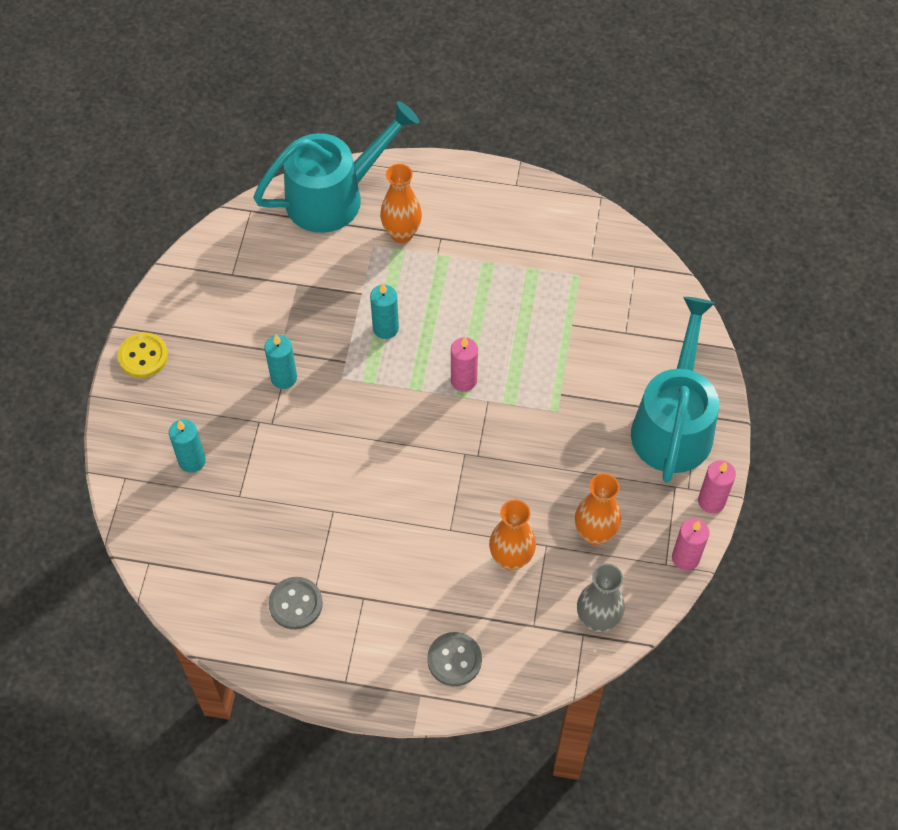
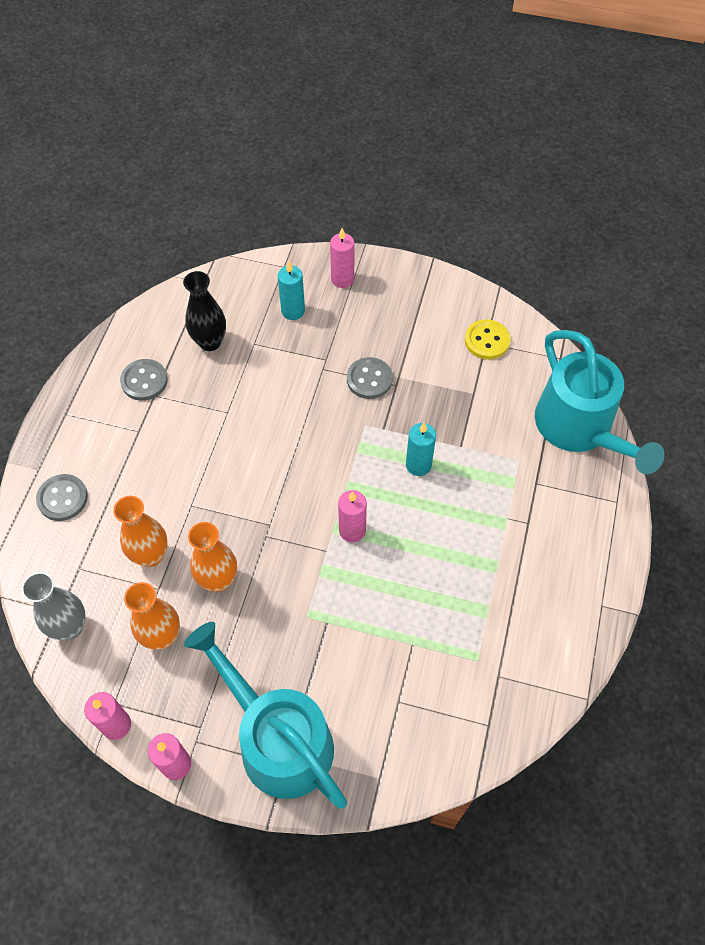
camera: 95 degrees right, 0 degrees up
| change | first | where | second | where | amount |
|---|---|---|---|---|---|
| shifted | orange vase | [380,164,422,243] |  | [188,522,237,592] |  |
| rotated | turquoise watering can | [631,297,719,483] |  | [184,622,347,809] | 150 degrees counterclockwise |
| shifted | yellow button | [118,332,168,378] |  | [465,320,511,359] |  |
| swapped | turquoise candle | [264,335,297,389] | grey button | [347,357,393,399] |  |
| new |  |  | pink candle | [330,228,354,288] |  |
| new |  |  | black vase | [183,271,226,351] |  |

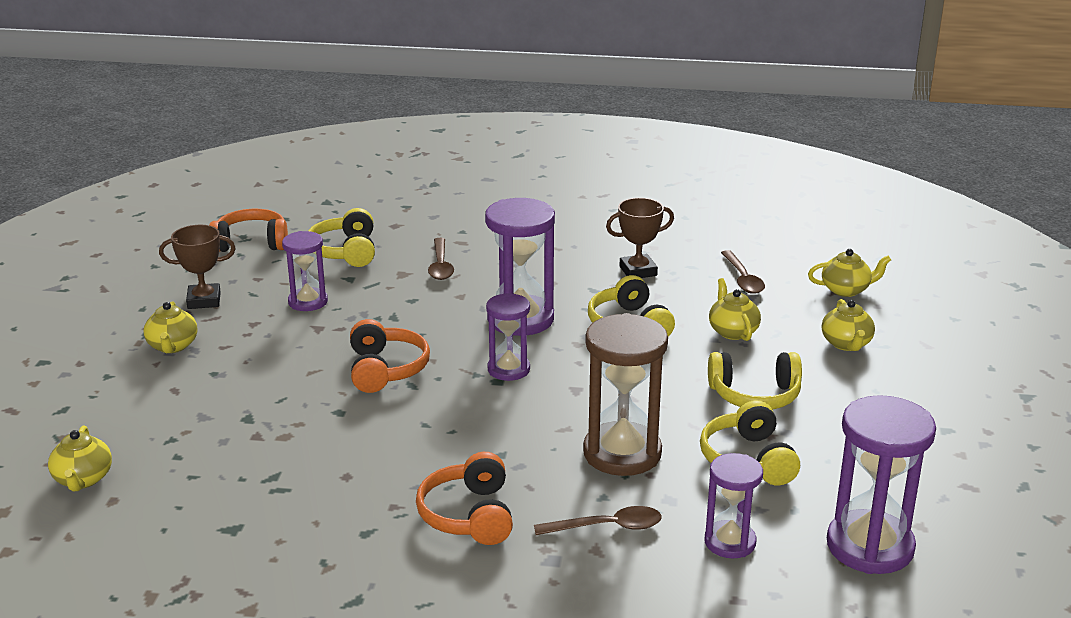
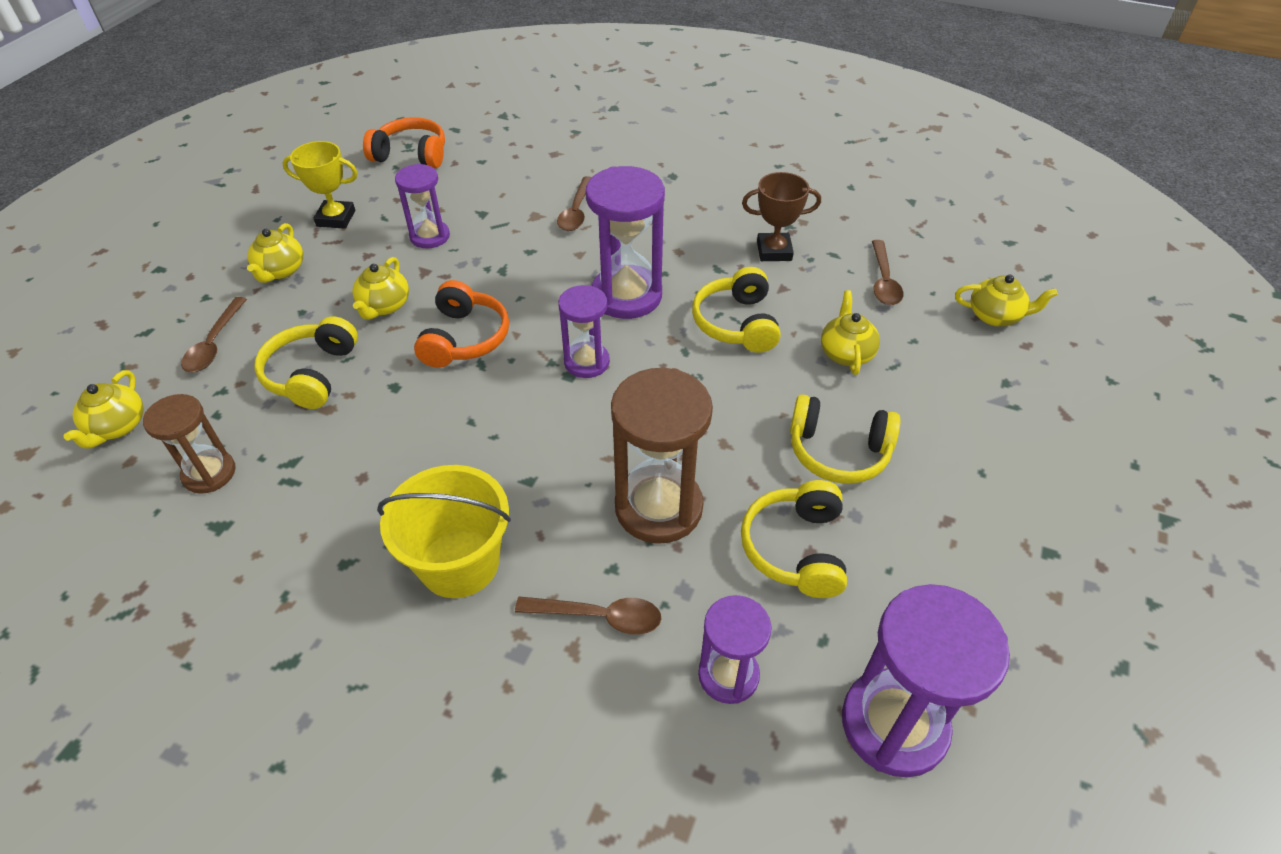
camera: 15 degrees right, 20 degrees up
| change | first | where | second | where | amount |
|---|---|---|---|---|---|
| shifted | yellow headphones | [308,208,375,267] |  | [254,316,358,409] |  |
| repainted | brown trophy | [159,225,236,309] | yellow trophy | [282,141,358,229] |  |
| shifted | yellow teapot | [822,299,875,351] |  | [352,257,409,320] |  |
| swapped | orange headphones | [416,452,513,545] | yellow bucket | [377,465,511,598] |  |
| new |  |  | brown spoon | [181,297,247,372] |  |
| new |  |  | brown hourglass | [143,394,236,494] |  |

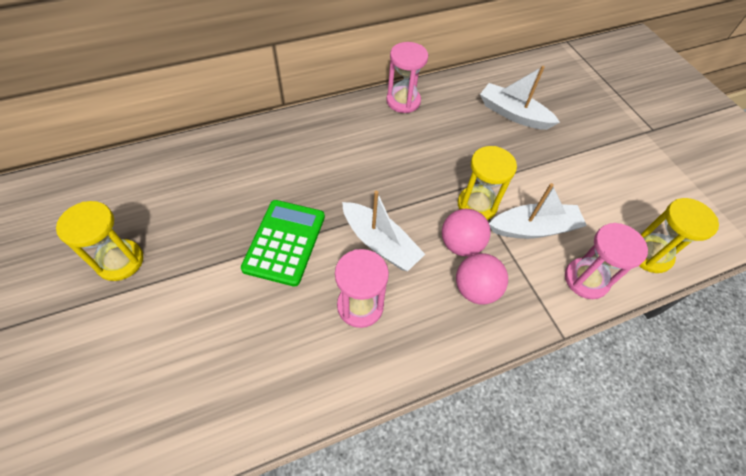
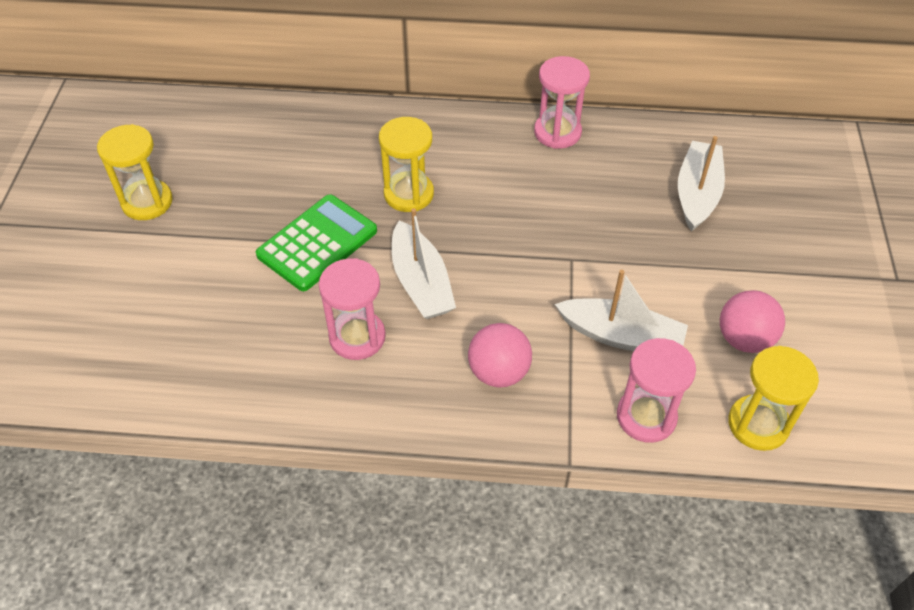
camera: 30 degrees right, 5 degrees down
| change | first | where | second | where | amount |
|---|---|---|---|---|---|
| rotated | white boat | [480,66,560,130] |  | [678,136,725,231] | 45 degrees clockwise |
| shifted | yellow hourglass | [458,146,517,220] |  | [379,117,434,212] |  |
| shifted | pink ball | [442,209,491,256] |  | [720,290,785,353] |  |

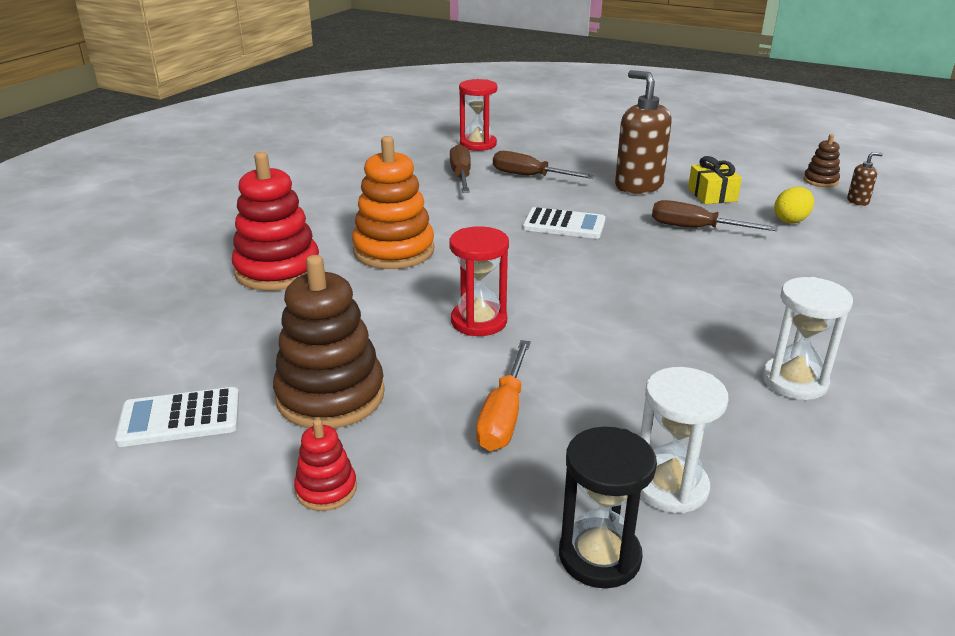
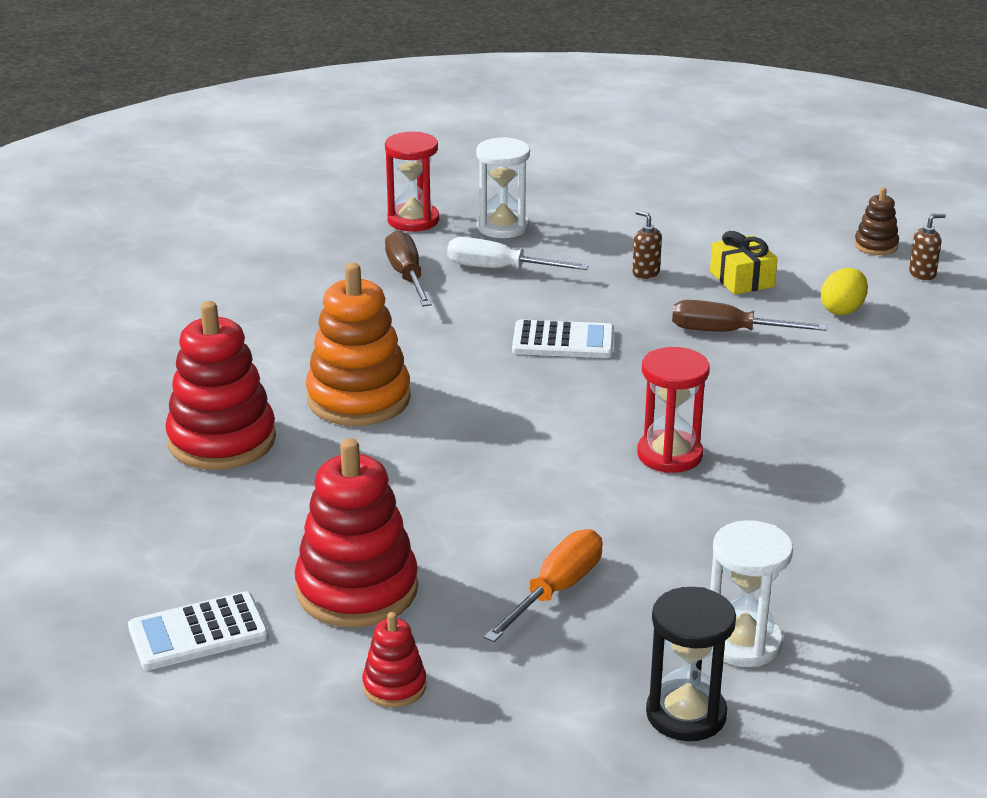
camera: 10 degrees left, 0 degrees up
| change | first | where | second | where | amount |
|---|---|---|---|---|---|
| scaled | brown soap dispenser | [615,70,672,194] |  | [632,210,662,279] | x0.44 |
| repainted | brown screwdriver | [493,151,595,179] | white screwdriver | [447,237,589,270] |  |
| shifted | red hourglass | [449,226,509,336] |  | [637,347,710,473] |  |
| repainted | brown stacking toy | [273,255,385,428] | red stacking toy | [295,438,418,627] |  |
| shifted | white hourglass | [762,277,853,400] |  | [476,137,530,238] |  |
| rotated | orange screwdriver | [476,340,531,451] |  | [484,529,603,642] | 150 degrees counterclockwise |

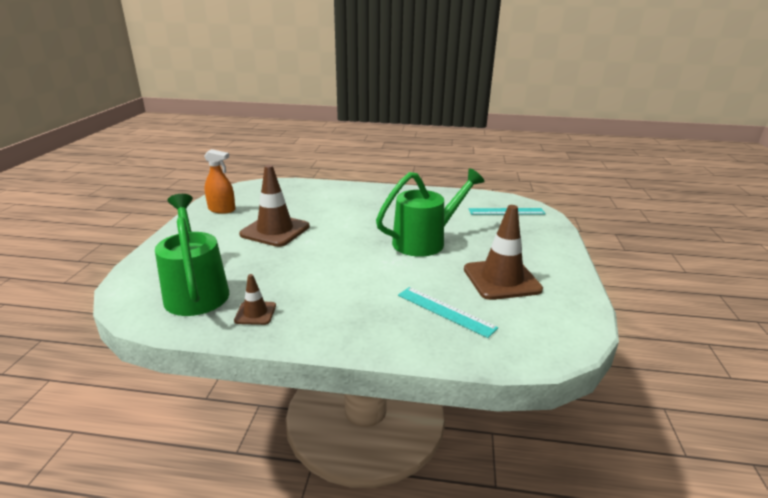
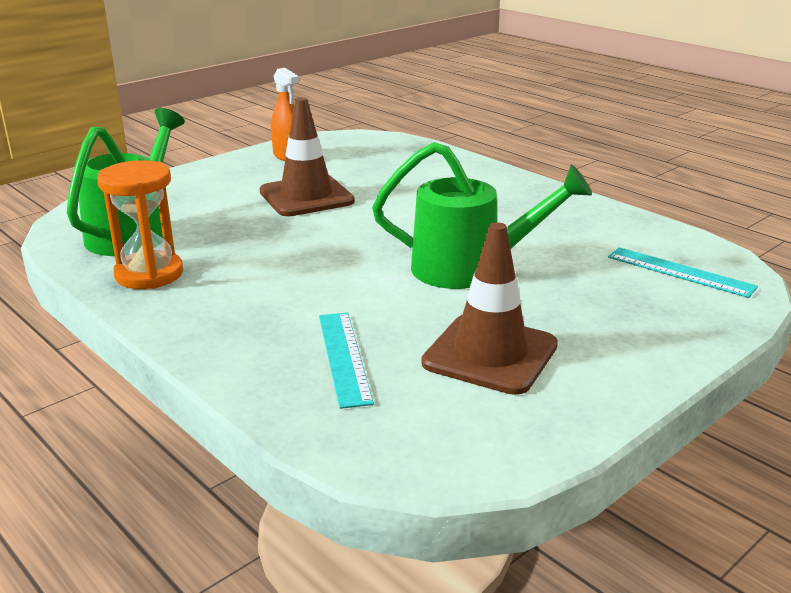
camera: 40 degrees right, 0 degrees up
| change | first | where | second | where | amount |
|---|---|---|---|---|---|
| swapped | brown traffic cone | [234,274,276,325] | orange hourglass | [97,160,183,289] |  |

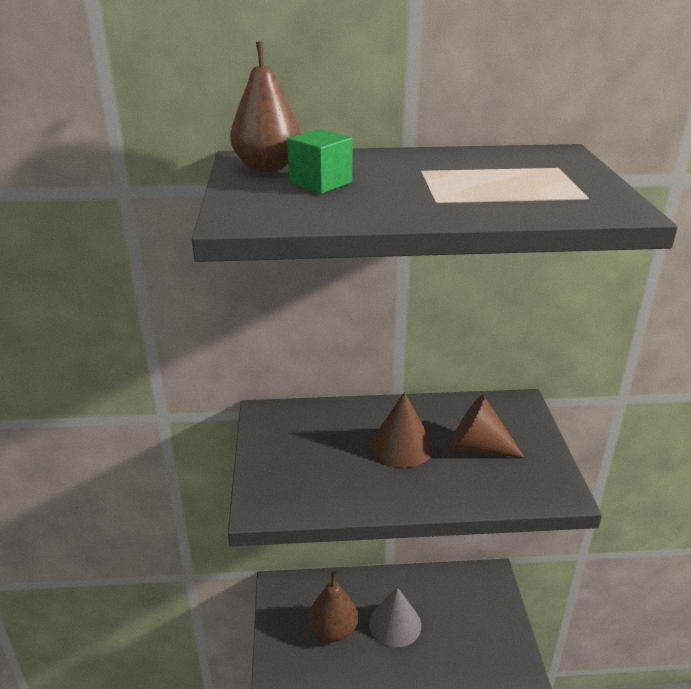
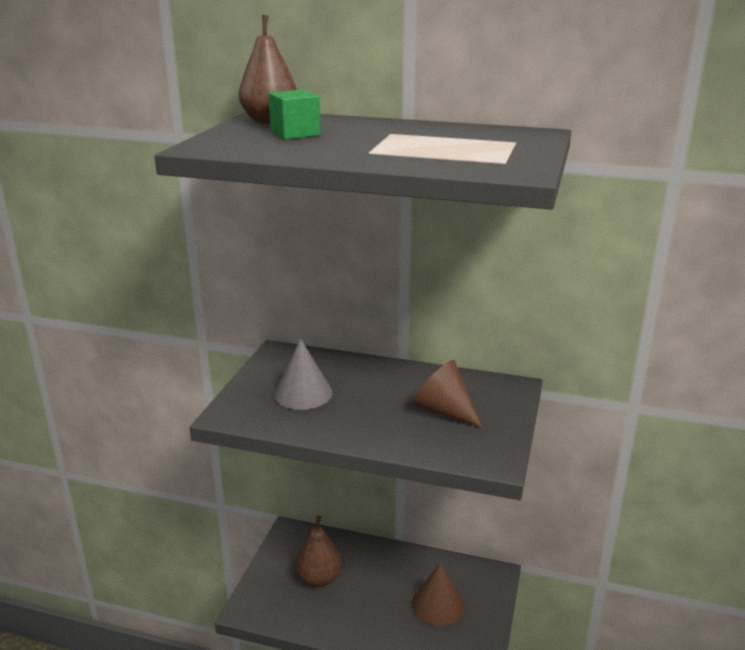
camera: 20 degrees right, 5 degrees down
| change | first | where | second | where | amount |
|---|---|---|---|---|---|
| shifted | brown cone | [370,392,433,468] |  | [412,563,465,626] |  |
| shifted | grey cone | [369,587,421,647] |  | [274,339,333,410] |  |

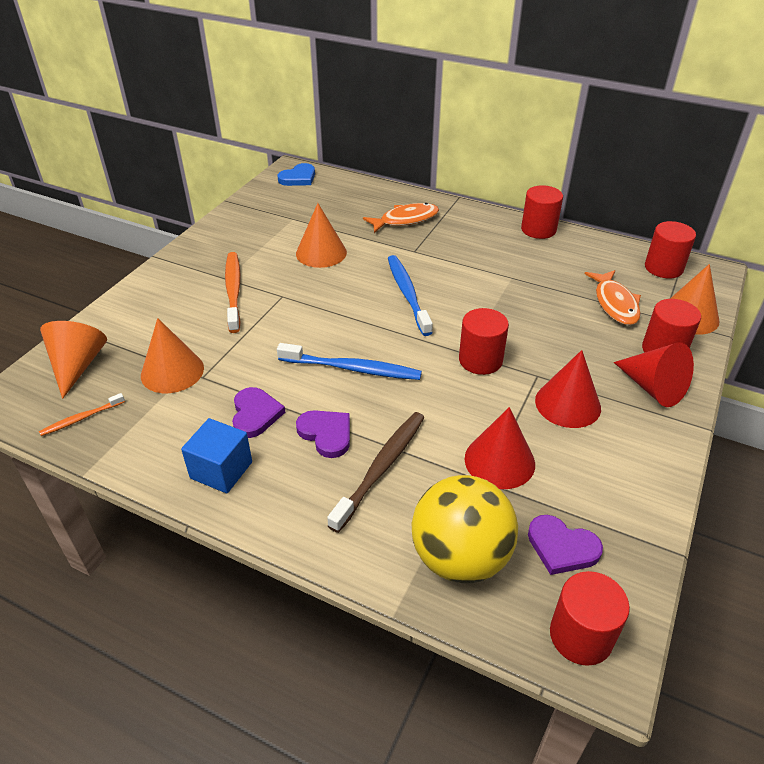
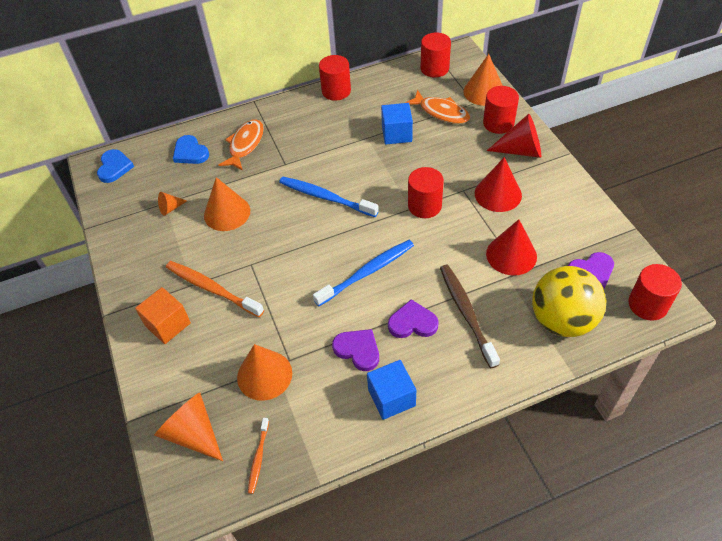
camera: 45 degrees left, 10 degrees up
| change | first | where | second | where | amount |
|---|---|---|---|---|---|
| new |  |  | blue cube | [381,103,413,144] |  |
| new |  |  | blue heart | [173,135,209,164] |  |
| new |  |  | orange cone | [158,192,187,216] |  |
| new |  |  | orange cube | [135,287,191,344] |  |

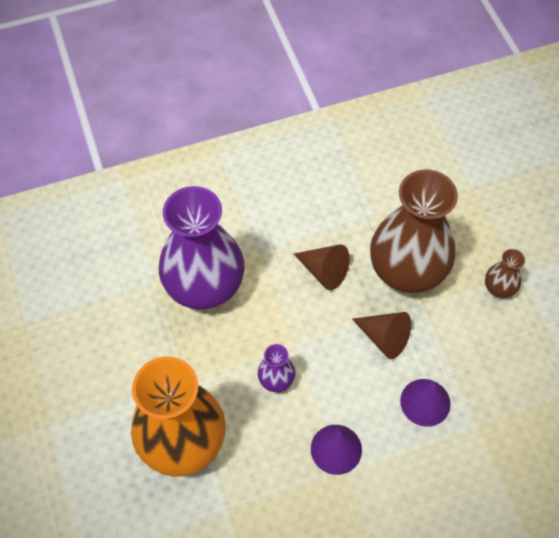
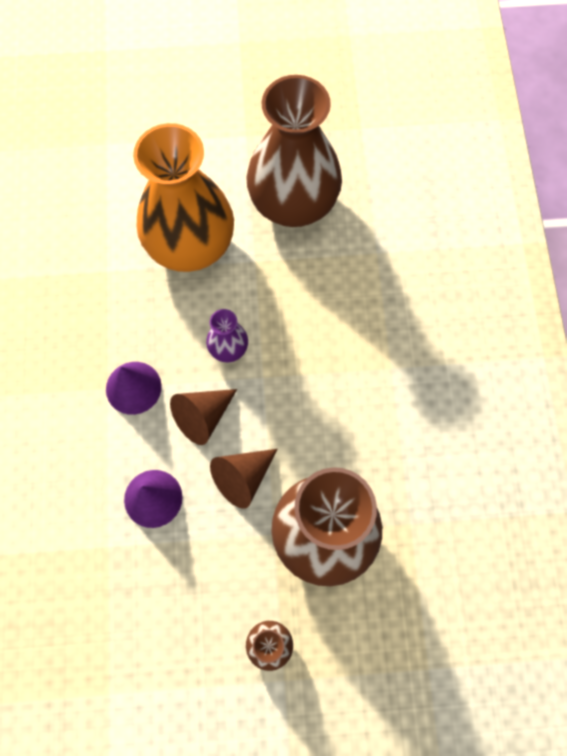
camera: 105 degrees right, 10 degrees up
| change | first | where | second | where | amount |
|---|---|---|---|---|---|
| gone | purple vase | [159,186,245,310] |  |  |  |
| shifted | brown cone | [294,244,350,290] |  | [170,389,237,445] |  |
| new |  |  | brown vase | [246,75,342,227] |  |

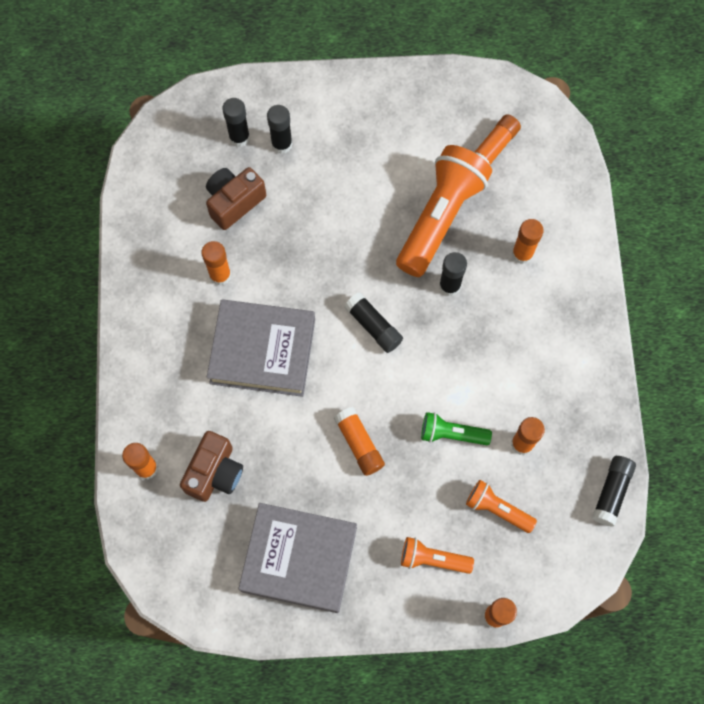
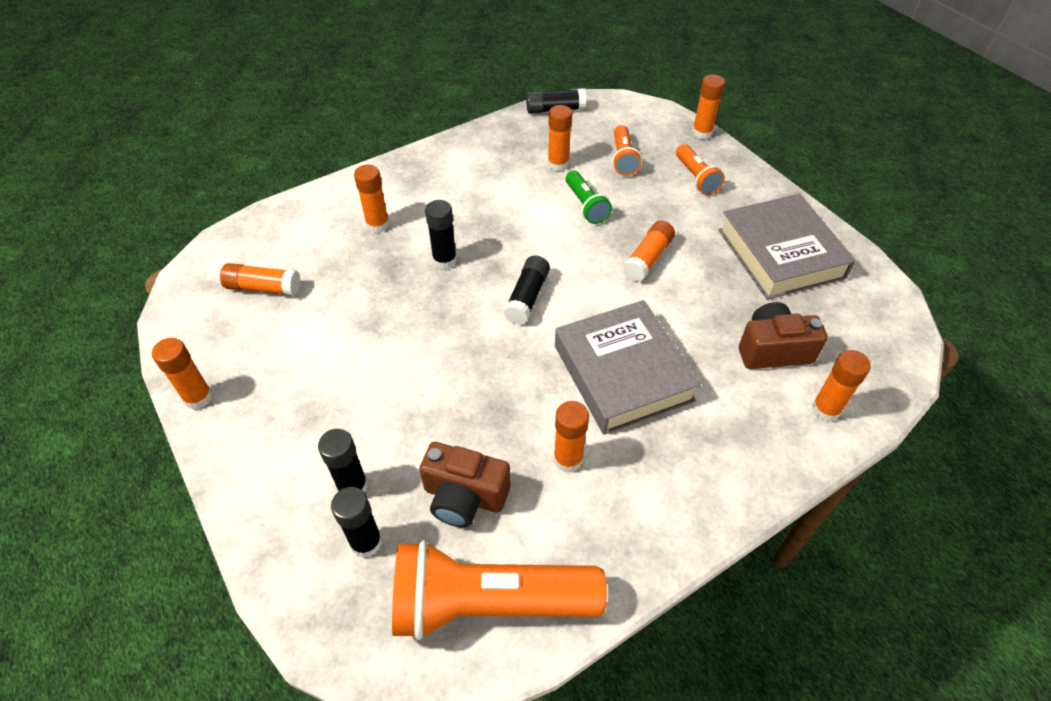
camera: 120 degrees left, 20 degrees down
| change | first | where | second | where | amount |
|---|---|---|---|---|---|
| shifted | orange flashlight | [396,145,492,277] |  | [392,540,607,640] |  |
| new |  |  | orange glue stick | [152,338,213,409] |  |

